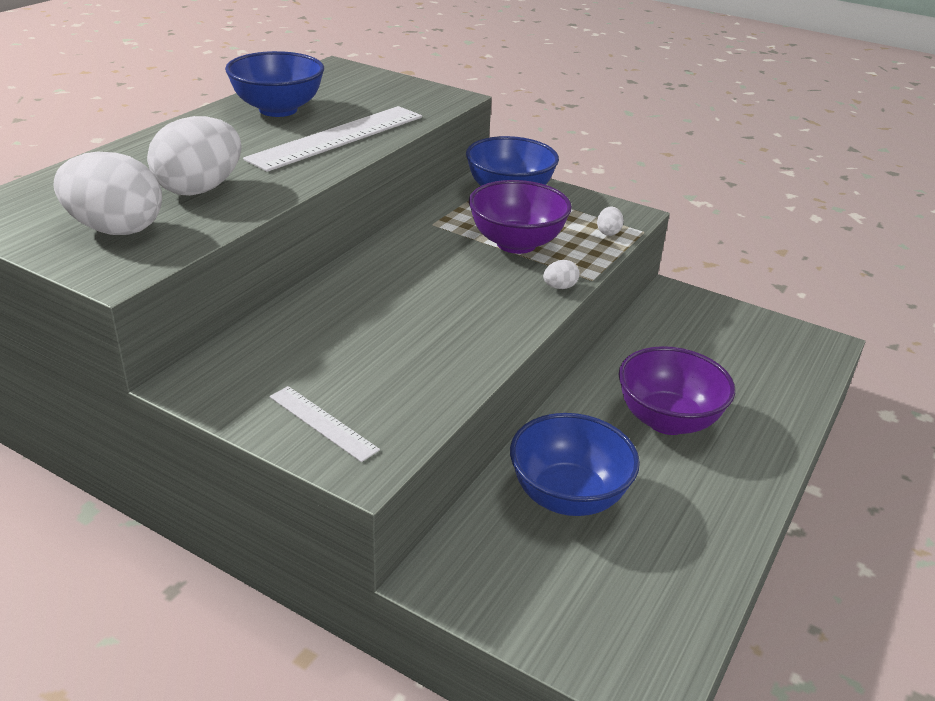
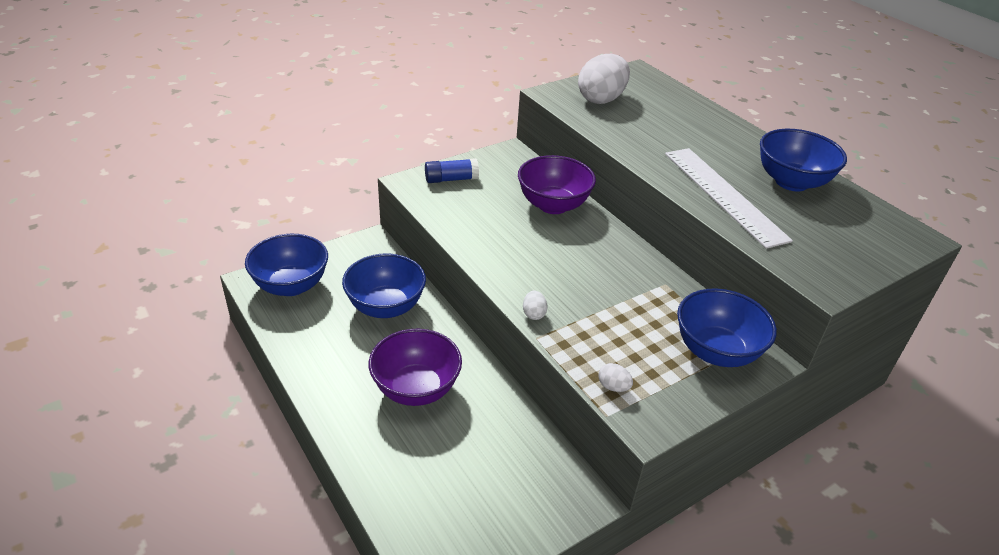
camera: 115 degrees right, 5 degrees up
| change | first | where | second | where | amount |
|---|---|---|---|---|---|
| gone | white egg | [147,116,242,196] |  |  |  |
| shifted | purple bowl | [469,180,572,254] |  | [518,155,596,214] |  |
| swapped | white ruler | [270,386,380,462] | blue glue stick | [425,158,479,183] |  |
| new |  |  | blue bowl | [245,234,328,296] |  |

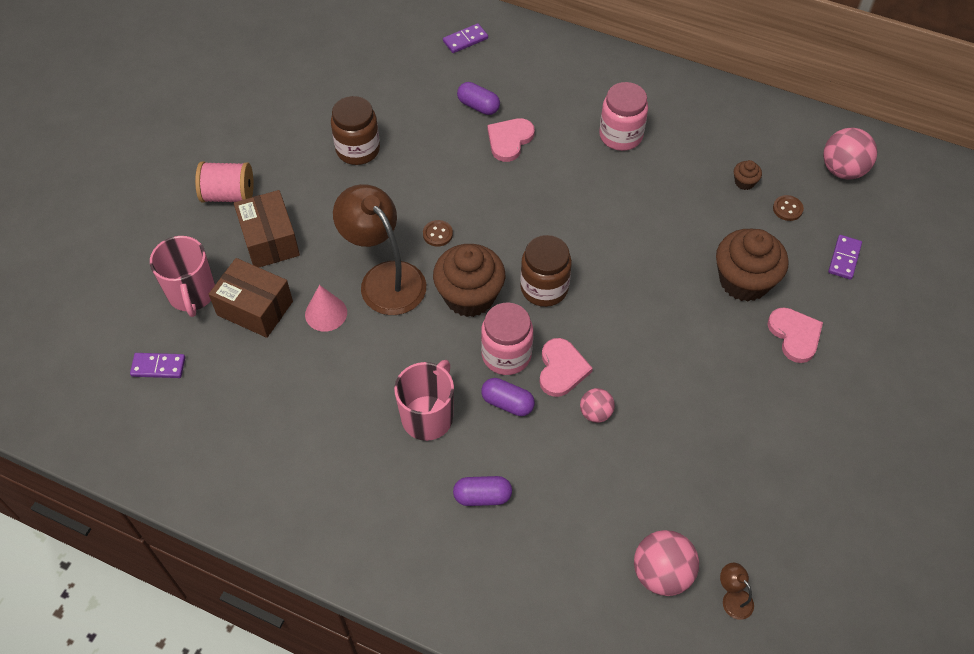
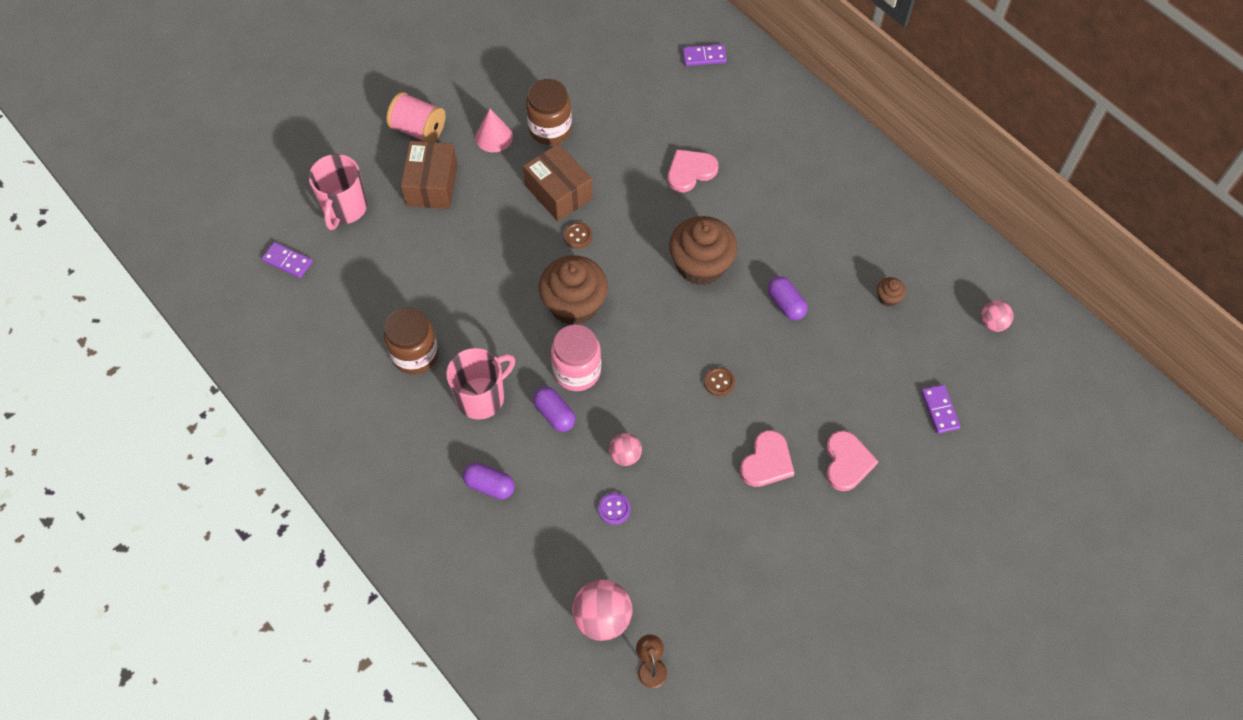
camera: 25 degrees right, 5 degrees up
| change | first | where | second | where | amount |
|---|---|---|---|---|---|
| shifted | purple capsule | [457,82,500,115] |  | [768,276,808,320] |  |
| gone | pink jar | [599,82,648,151] |  |  |  |
| scaled | pink ball | [823,128,877,180] |  | [981,301,1014,332] | x0.59 |
| gone | brown lamp | [333,184,426,315] |  |  |  |
| shifted | brown button | [773,195,804,221] |  | [704,367,735,396] |  |
| shifted | brown cupcake | [716,229,789,301] |  | [669,216,737,286] |  |
| shifted | brown jar | [520,235,572,307] |  | [384,307,438,374] |  |
| rotated | purple domino | [828,235,862,280] |  | [921,384,960,434] | 60 degrees counterclockwise |
| shifted | brown box | [209,258,293,338] |  | [523,143,593,221] |  |
| shifted | pink cone | [305,285,347,332] |  | [476,109,513,152] |  |
| shifted | pink heart | [540,338,593,397] |  | [740,430,795,487] |  |
| new |  |  | purple button | [598,493,631,525] |  |

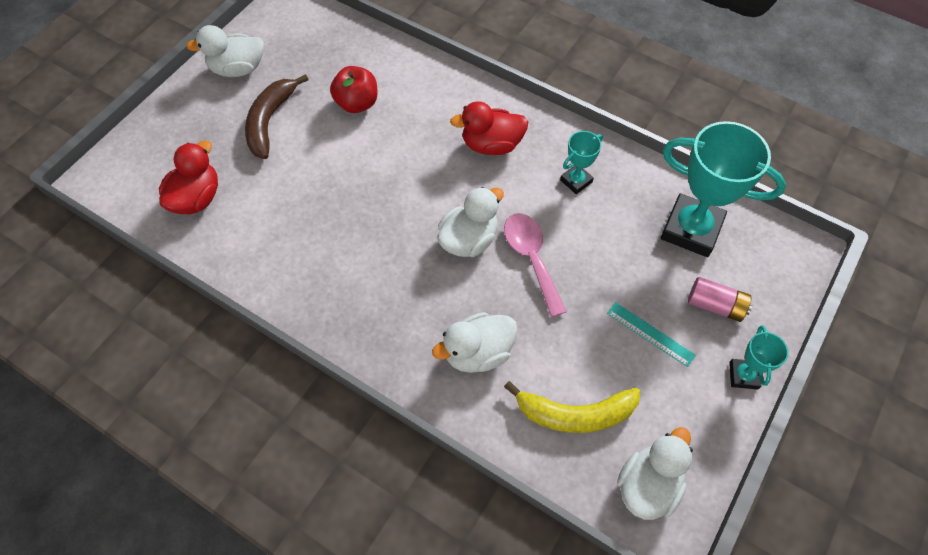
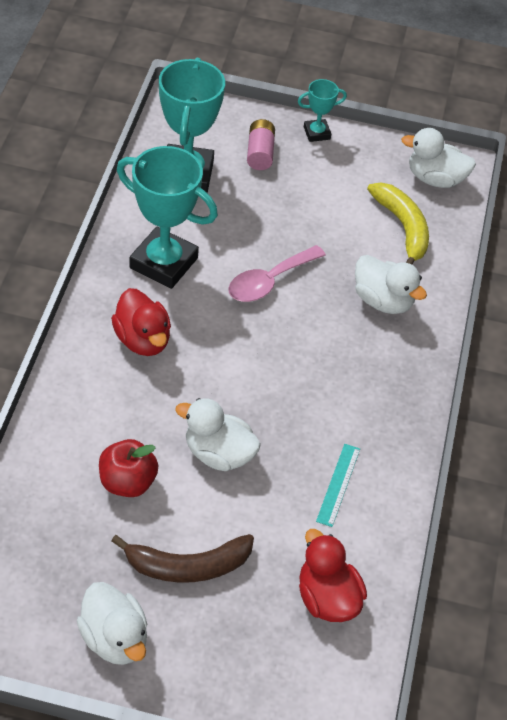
camera: 115 degrees left, 10 degrees down
| change | first | where | second | where | amount |
|---|---|---|---|---|---|
| scaled | turquoise trophy | [560,131,603,194] |  | [117,146,218,289] | x2.04 |
| rotated | red duck | [159,141,218,214] |  | [299,529,367,622] | 60 degrees clockwise |
| shifted | white duck | [437,187,504,257] |  | [175,398,261,471] |  |
| shifted | turquoise ruler | [607,302,696,367] |  | [316,444,360,527] |  |

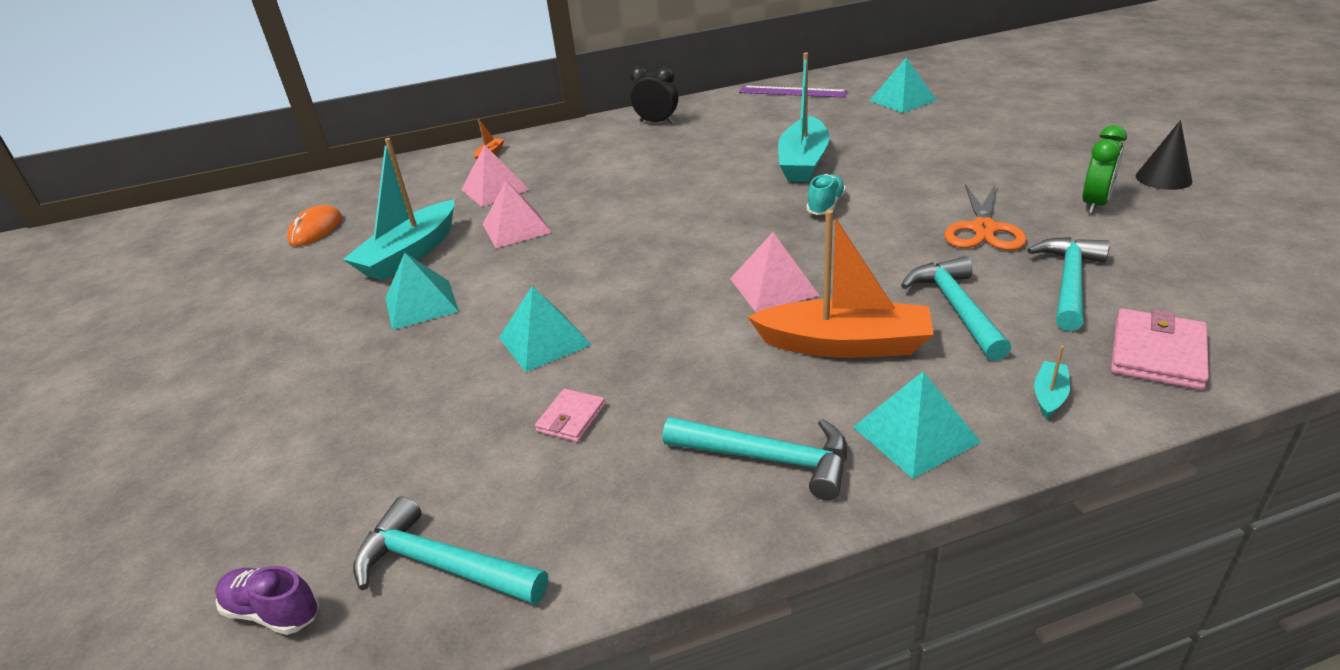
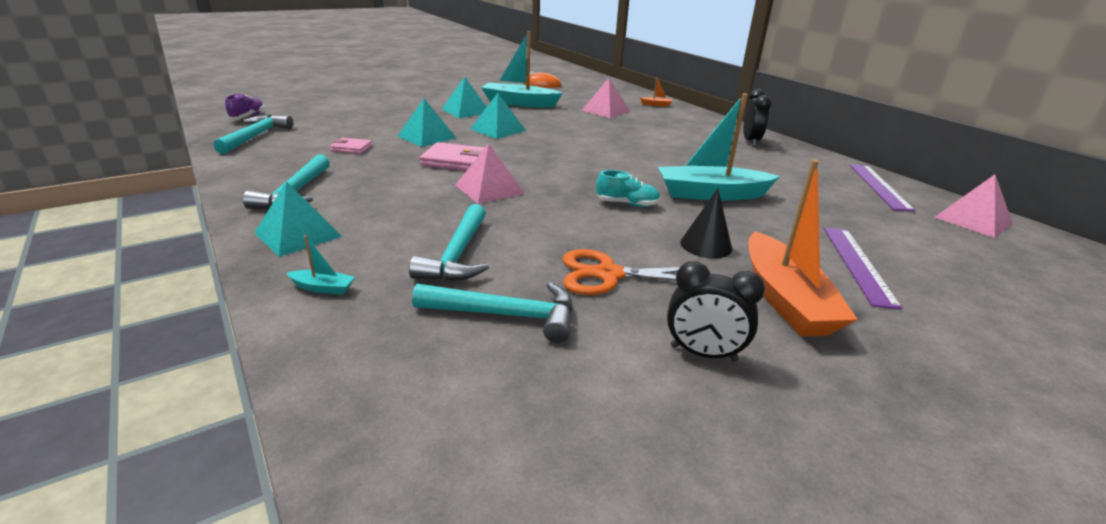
camera: 70 degrees right, 5 degrees down
| change | first | where | second | where | amount |
|---|---|---|---|---|---|
| shifted | turquoise pyramid | [869,58,937,113] |  | [470,93,526,139] |  |
| shifted | black cone | [1136,120,1192,190] |  | [680,188,732,258] |  |
| repainted | green clock | [1082,125,1127,214] | black clock | [667,261,765,361] |  |
| shifted | pink pyramid | [482,181,552,248] |  | [934,174,1013,238] |  |
| shifted | orange boat | [748,210,934,358] |  | [749,160,858,337] |  |
| rotated | turquoise hammer | [901,257,1011,361] |  | [409,204,489,281] | 120 degrees clockwise |
| shifted | pink wallet | [1111,309,1209,390] |  | [419,142,485,171] |  |
| new |  |  | purple ruler | [824,228,902,310] |  |

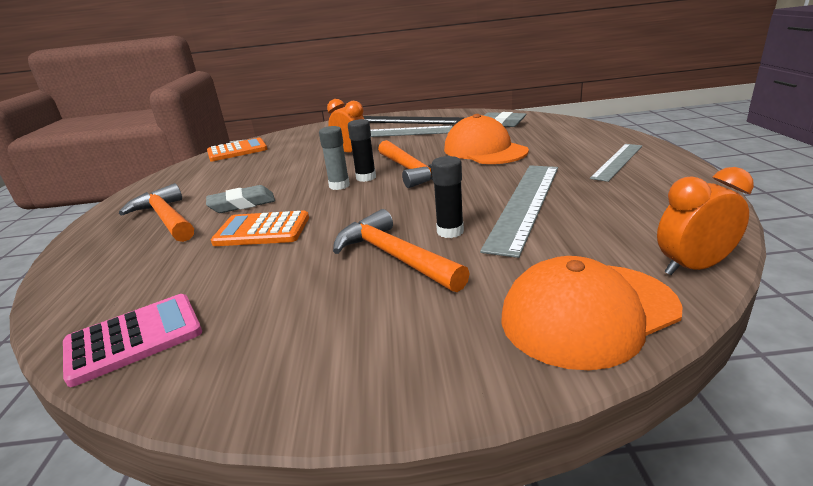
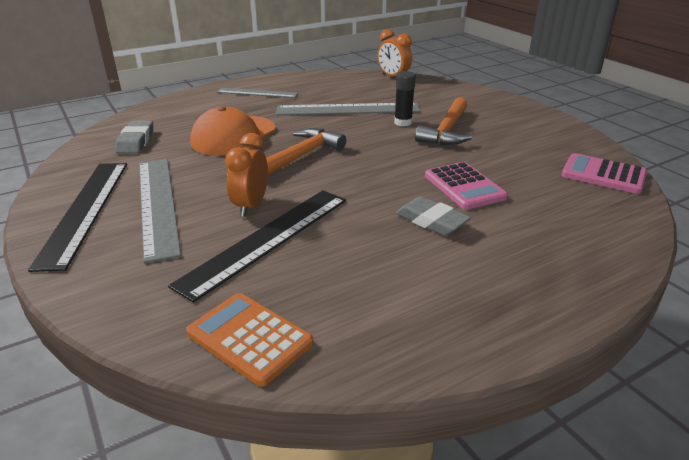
camera: 120 degrees left, 5 degrees up
| change | first | where | second | where | amount |
|---|---|---|---|---|---|
| gone | black glue stick | [348,119,376,182] |  |  |  |
| gone | grey glue stick | [319,126,350,190] |  |  |  |
| gone | orange hammer | [119,183,194,242] |  |  |  |
| repainted | orange calculator | [211,210,309,246] | pink calculator | [425,162,508,210] |  |
| gone | orange cap | [501,256,683,370] |  |  |  |
| new |  |  | black ruler | [168,190,346,303] |  |

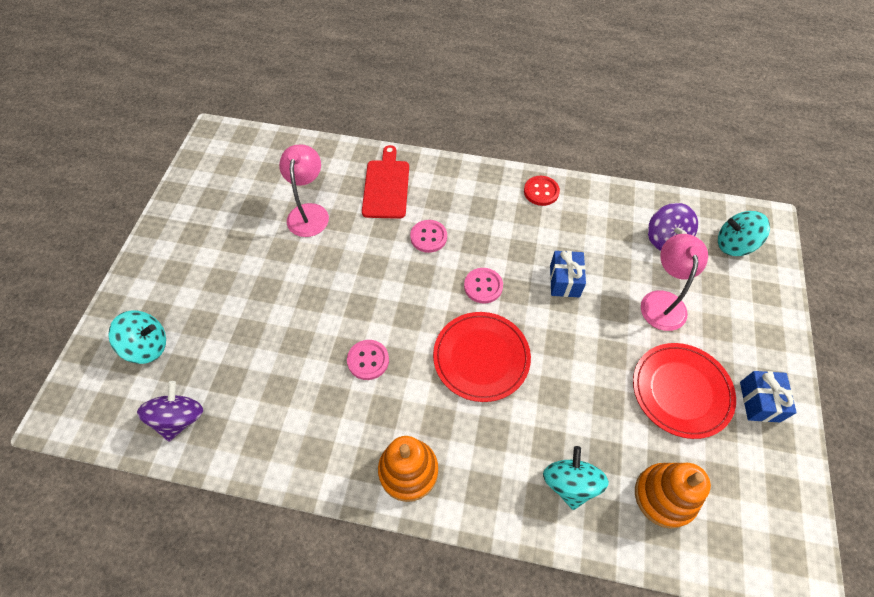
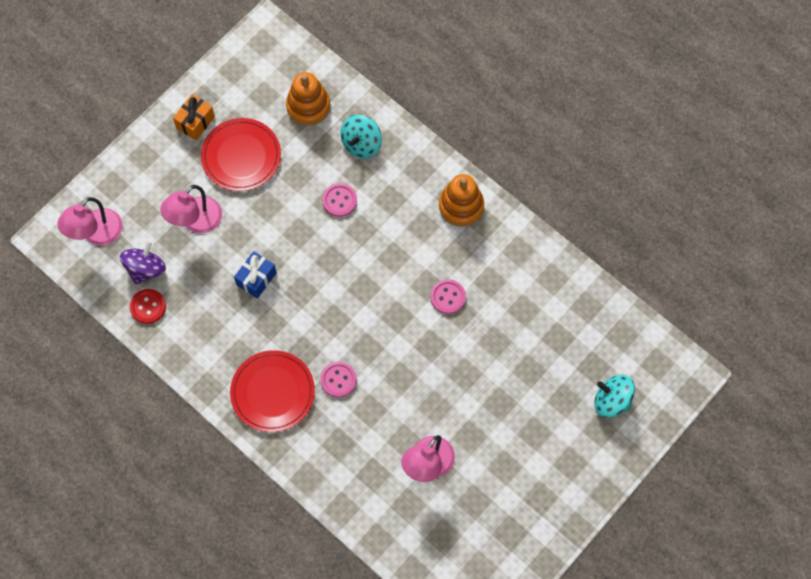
camera: 150 degrees left, 10 degrees up
| change | first | where | second | where | amount |
|---|---|---|---|---|---|
| gone | red cutting board | [362,145,409,219] |  |  |  |
| shifted | red button | [524,176,560,206] |  | [130,289,166,324] |  |
| swapped | turquoise spinning top | [718,211,770,256] | pink lamp | [57,197,122,246] |  |
| shifted | pink button | [464,268,503,304] |  | [322,183,357,217] |  |
| shifted | red plate | [433,312,531,402] |  | [230,350,315,432] |  |
| repainted | blue gift | [740,371,797,422] | orange gift | [173,94,215,140] |  |
| gone | purple spinning top | [137,381,203,442] |  |  |  |

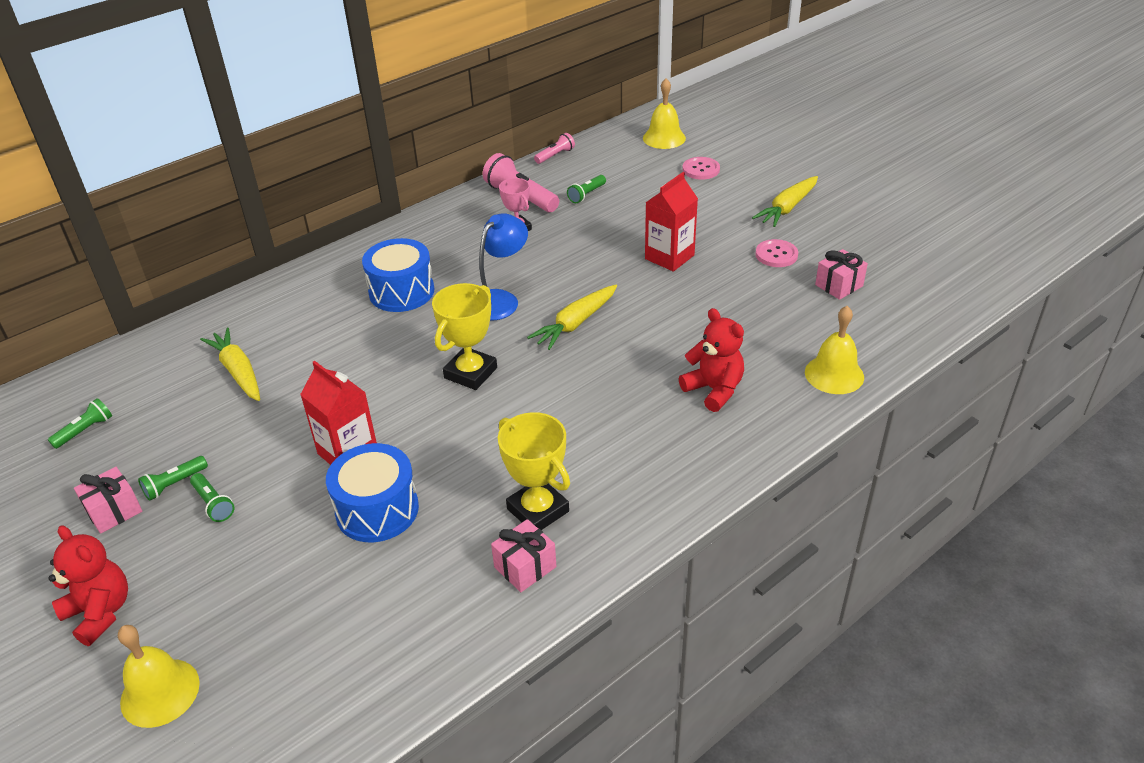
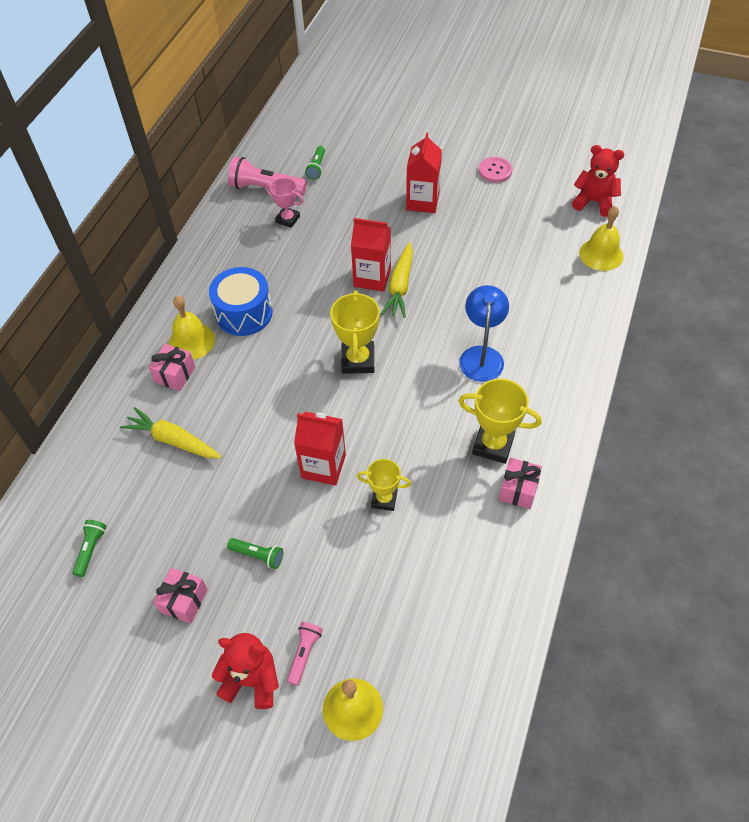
camera: 30 degrees left, 15 degrees up
| change | first | where | second | where | amount |
|---|---|---|---|---|---|
| shifted | yellow bell | [643,78,686,149] |  | [169,296,215,360] |  |
| shifted | pink flashlight | [534,133,575,164] |  | [287,622,323,686] |  |
| gone | pink button | [682,157,720,180] |  |  |  |
| gone | yellow carrot | [752,176,818,227] |  |  |  |
| shifted | blue lamp | [479,213,528,321] |  | [459,285,509,382] |  |
| shifted | pink gift | [815,249,868,300] |  | [149,344,195,391] |  |
| shifted | red teddy bear | [678,308,744,412] |  | [572,145,624,217] |  |
| swapped | blue drum | [326,443,419,542] | yellow trophy | [357,459,411,511] |  |
| gone | green flashlight | [138,456,208,501] |  |  |  |
| new |  |  | red carton | [351,218,391,292] |  |

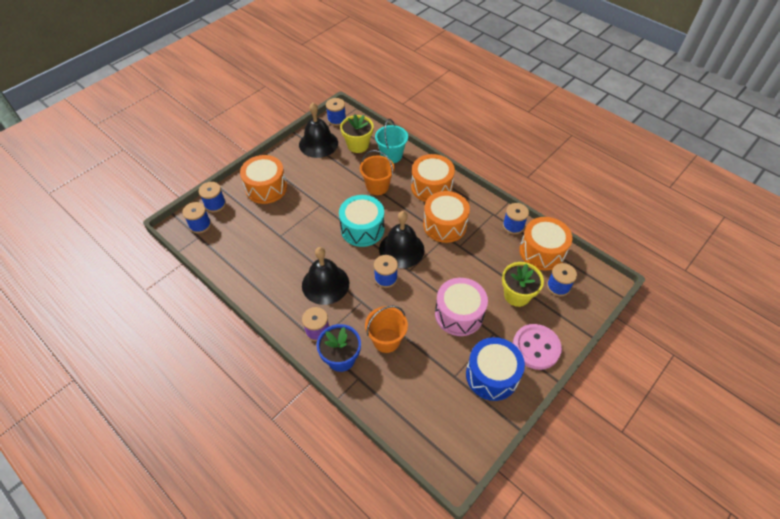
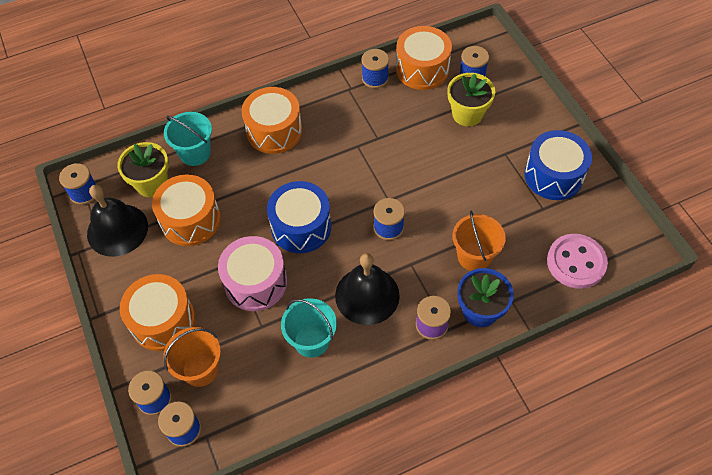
camera: 65 degrees left, 5 degrees up
| change | first | where | second | where | amount |
|---|---|---|---|---|---|
| shifted | orange bucket | [360,150,395,195] |  | [163,327,221,387] |  |
| shifted | orange drum | [423,191,470,243] |  | [152,175,221,246] |  |
| repainted | turquoise drum | [339,195,385,247] | blue drum | [267,181,331,253] |  |
| gone | black bell | [379,211,424,268] |  |  |  |
| shifted | pink drum | [435,278,488,336] |  | [218,236,287,311] |  |
| shifted | pink button | [513,324,562,370] |  | [547,234,608,289] |  |
| new |  |  | turquoise bucket | [281,298,337,358] |  |

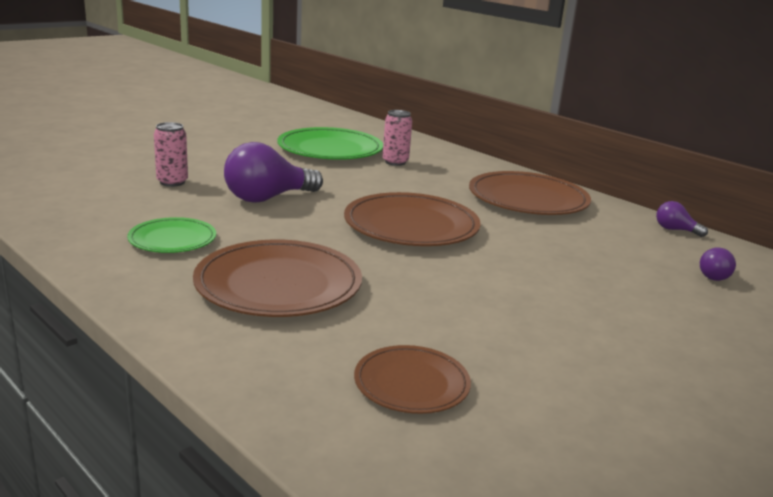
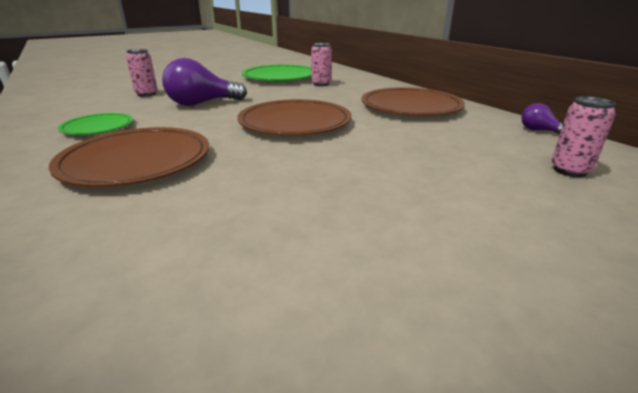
camera: 15 degrees right, 5 degrees up
| change | first | where | second | where | amount |
|---|---|---|---|---|---|
| swapped | purple light bulb | [700,247,736,281] | pink can | [551,96,616,177] |  |
| gone | brown plate | [354,345,471,414] |  |  |  |

